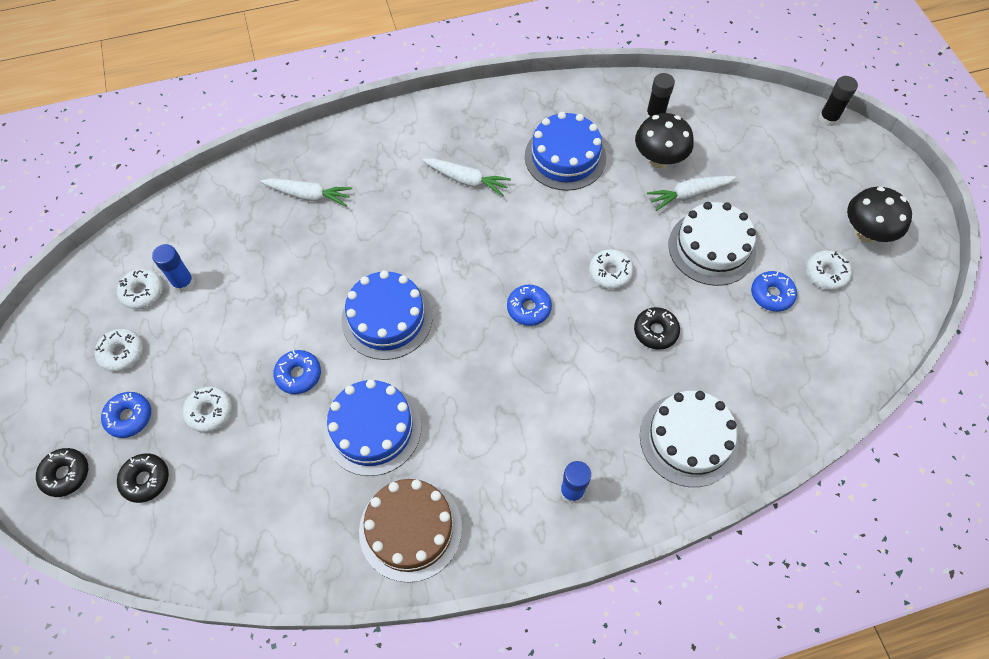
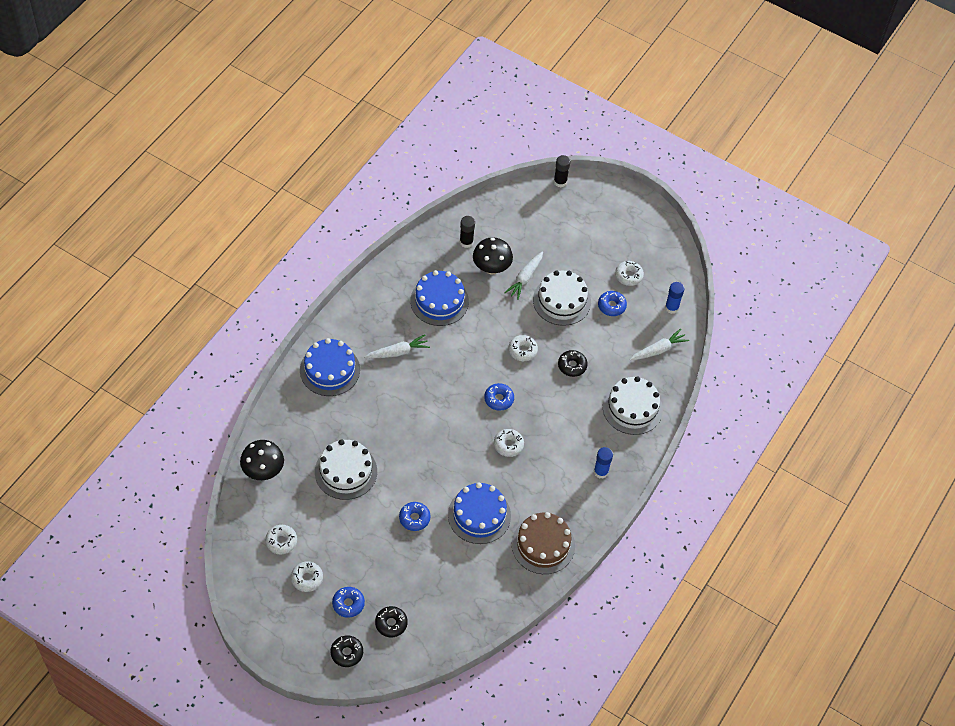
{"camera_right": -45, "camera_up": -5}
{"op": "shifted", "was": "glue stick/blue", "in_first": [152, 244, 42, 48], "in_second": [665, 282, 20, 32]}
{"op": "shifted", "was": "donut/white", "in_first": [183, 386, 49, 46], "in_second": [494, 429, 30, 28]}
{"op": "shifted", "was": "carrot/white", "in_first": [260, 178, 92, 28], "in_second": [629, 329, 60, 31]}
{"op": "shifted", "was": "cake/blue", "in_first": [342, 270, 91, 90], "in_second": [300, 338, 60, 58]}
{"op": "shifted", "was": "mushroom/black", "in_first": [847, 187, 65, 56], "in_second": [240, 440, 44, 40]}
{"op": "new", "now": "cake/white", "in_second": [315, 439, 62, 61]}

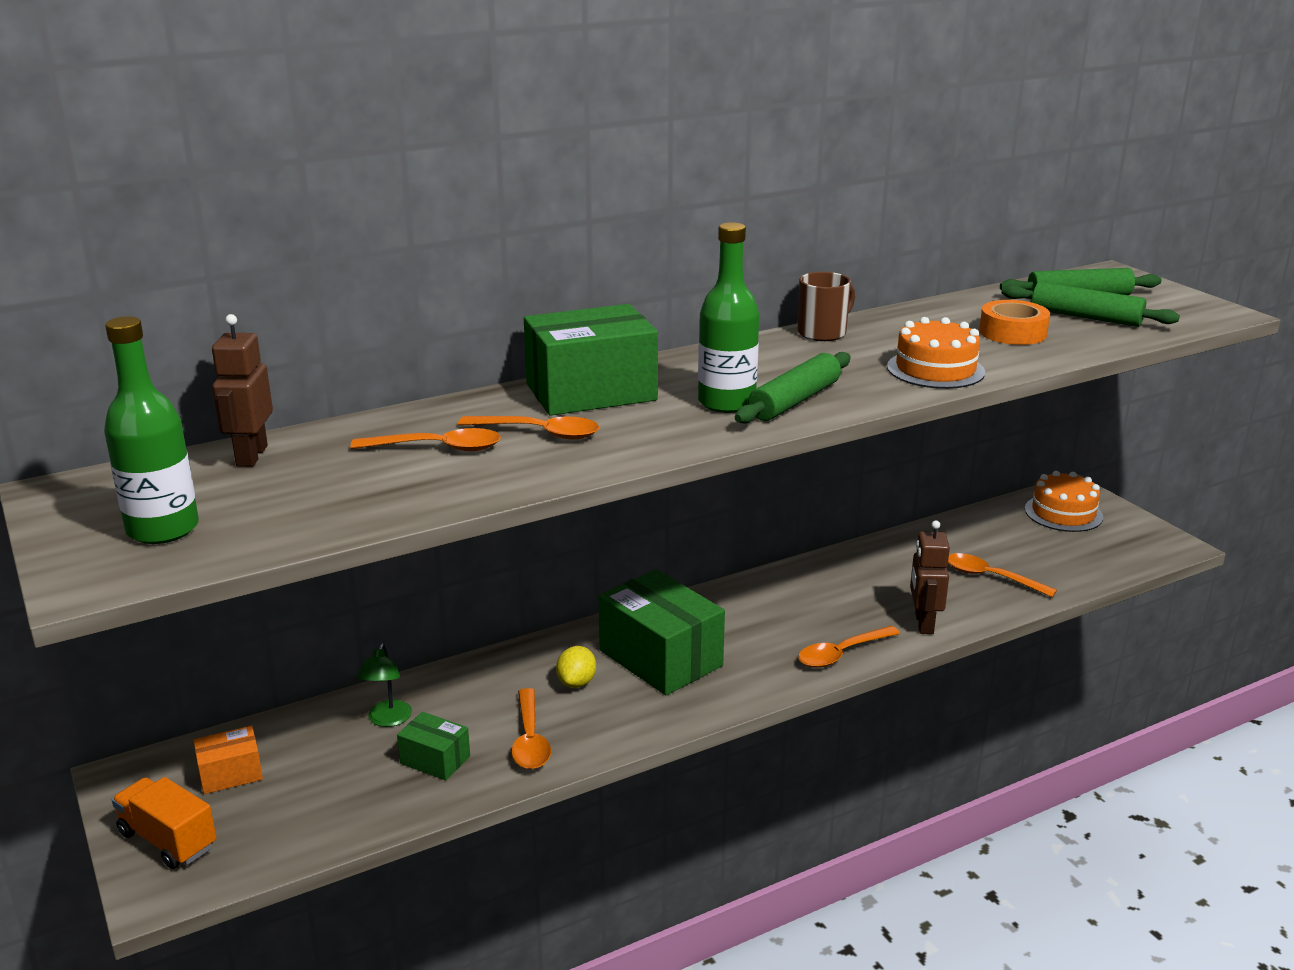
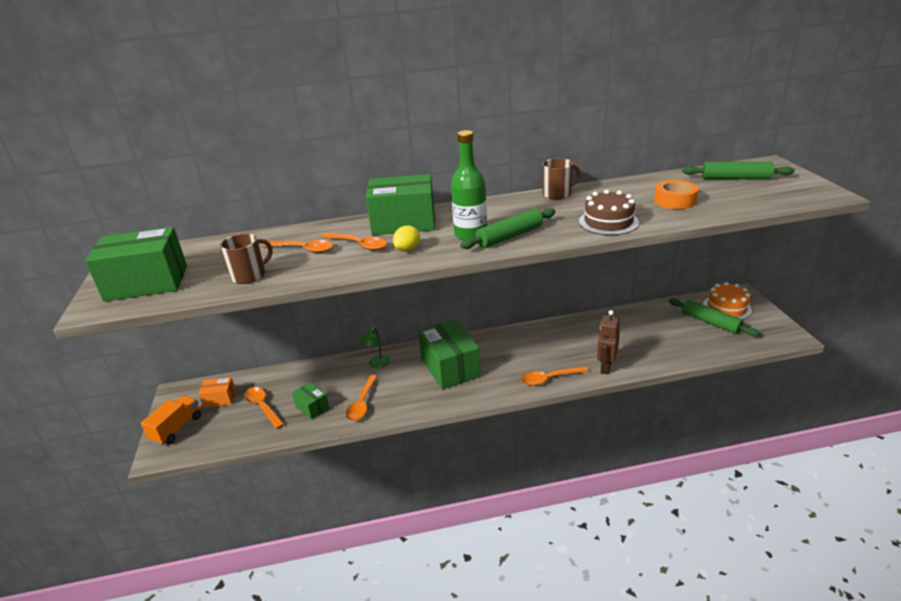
{"camera_right": 20, "camera_up": 5}
{"op": "swapped", "was": "bottle/green", "now": "box/green", "in_first": [104, 316, 95, 228], "in_second": [85, 227, 102, 75]}
{"op": "rotated", "was": "truck/orange", "in_first": [112, 777, 105, 92], "in_second": [141, 396, 60, 49], "clockwise": 60}
{"op": "gone", "was": "robot/brown", "in_first": [212, 314, 61, 153]}
{"op": "shifted", "was": "lamp/green", "in_first": [357, 643, 55, 84], "in_second": [360, 327, 30, 41]}
{"op": "shifted", "was": "lemon/yellow", "in_first": [556, 646, 40, 42], "in_second": [393, 225, 27, 27]}
{"op": "repainted", "was": "cake/orange", "now": "cake/brown", "in_first": [887, 317, 98, 72], "in_second": [579, 189, 60, 46]}
{"op": "shifted", "was": "spoon/orange", "in_first": [948, 553, 109, 44], "in_second": [244, 387, 40, 42]}
{"op": "shifted", "was": "rolling pin/green", "in_first": [1002, 282, 178, 45], "in_second": [669, 298, 91, 38]}
{"op": "new", "now": "mug/brown", "in_second": [220, 234, 53, 50]}

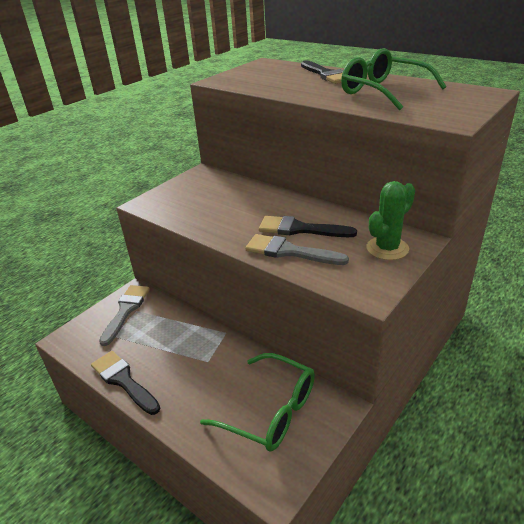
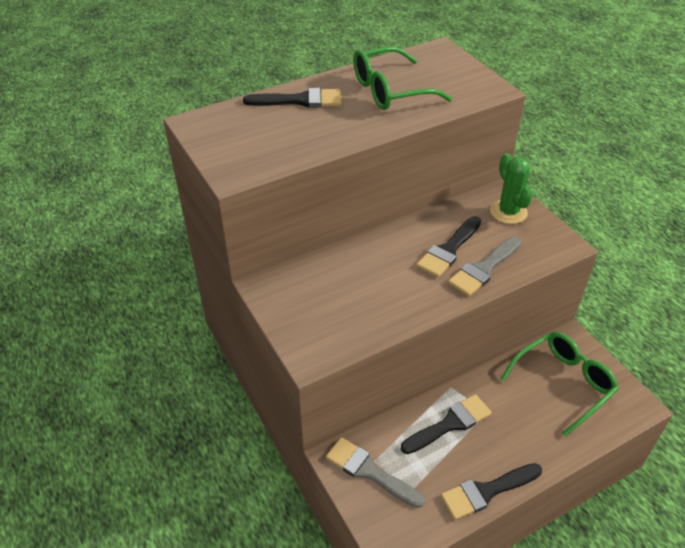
{"camera_right": -70, "camera_up": 10}
{"op": "new", "now": "brush/black", "in_second": [401, 394, 91, 60]}

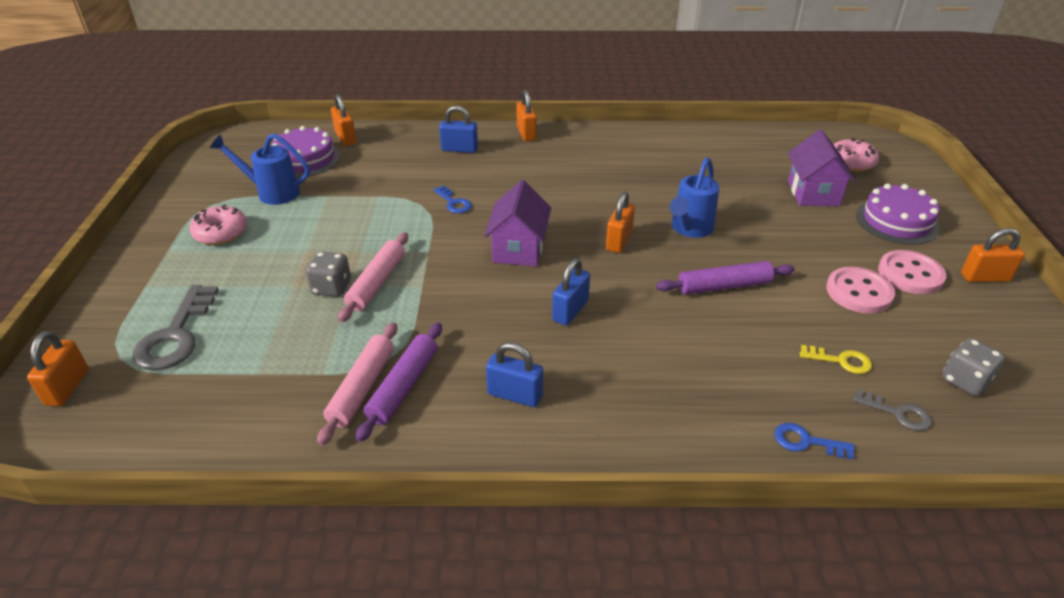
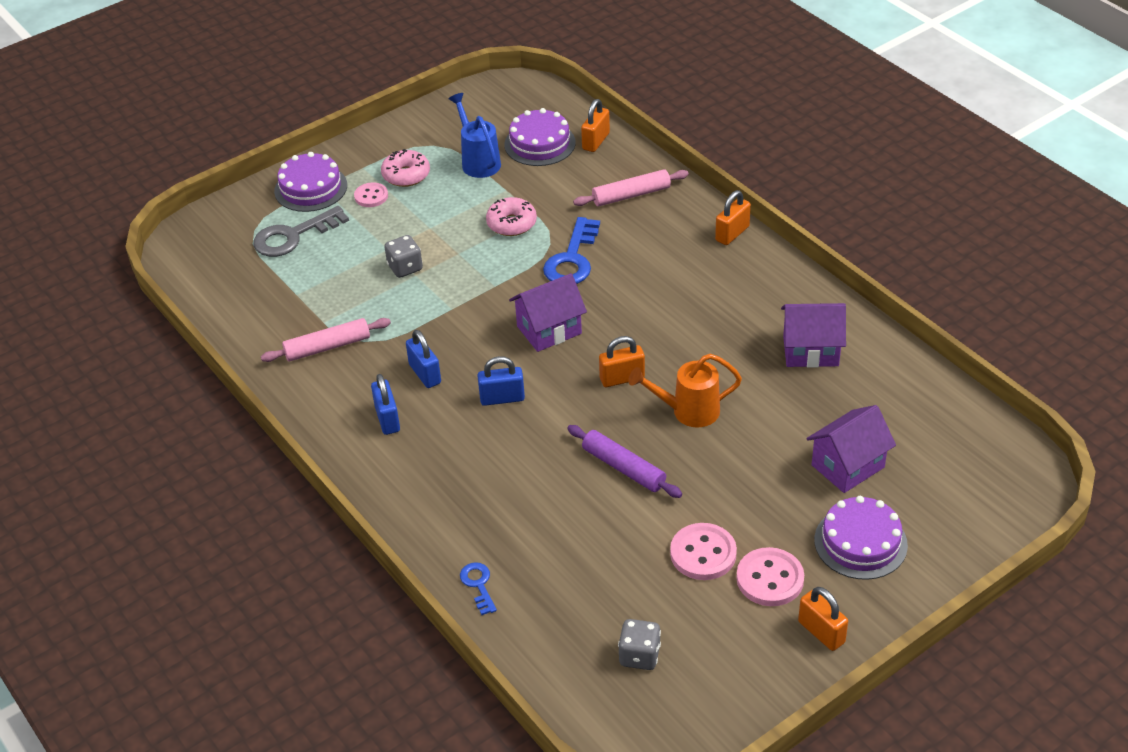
{"camera_right": 55, "camera_up": 5}
{"op": "gone", "was": "padlock/orange", "in_first": [27, 331, 62, 75]}
{"op": "shifted", "was": "rolling pin/pink", "in_first": [338, 232, 70, 90], "in_second": [573, 169, 116, 37]}
{"op": "gone", "was": "rolling pin/purple", "in_first": [355, 323, 87, 119]}
{"op": "scaled", "was": "key/blue", "in_first": [433, 186, 39, 27], "in_second": [543, 217, 57, 67], "ratio": 1.87}
{"op": "shifted", "was": "padlock/blue", "in_first": [439, 105, 39, 48], "in_second": [406, 330, 35, 58]}
{"op": "repainted", "was": "watering can/blue", "now": "watering can/orange", "in_first": [670, 157, 49, 81], "in_second": [628, 354, 114, 74]}
{"op": "gone", "was": "key/yellow", "in_first": [800, 345, 72, 29]}
{"op": "shifted", "was": "donut/pink", "in_first": [833, 138, 46, 34], "in_second": [486, 197, 51, 39]}
{"op": "gone", "was": "key/grey", "in_first": [853, 389, 79, 42]}
{"op": "new", "now": "cake/purple", "in_second": [274, 152, 73, 60]}
{"op": "new", "now": "button/pink", "in_second": [354, 182, 34, 25]}
{"op": "new", "now": "house/purple", "in_second": [781, 303, 65, 65]}

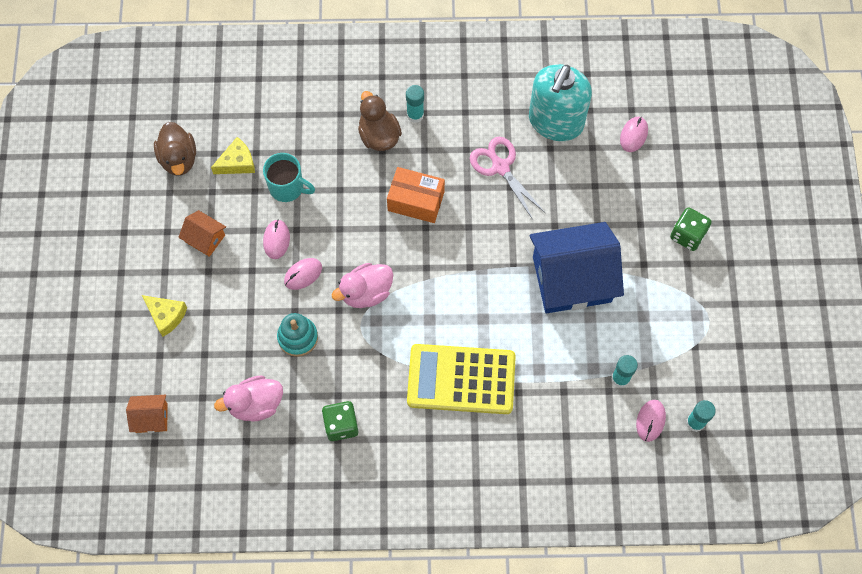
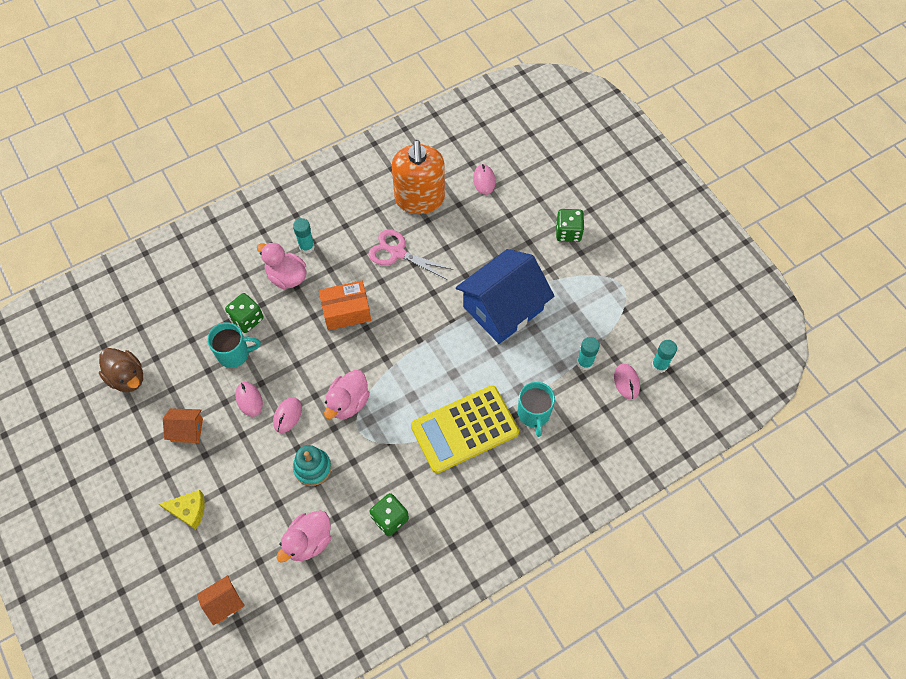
{"camera_right": -30, "camera_up": -5}
{"op": "gone", "was": "cheese/yellow", "in_first": [211, 137, 44, 37]}
{"op": "repainted", "was": "duck/brown", "now": "duck/pink", "in_first": [358, 91, 44, 60], "in_second": [257, 242, 50, 47]}
{"op": "repainted", "was": "soap dispenser/turquoise", "now": "soap dispenser/orange", "in_first": [529, 64, 63, 77], "in_second": [392, 140, 53, 74]}
{"op": "new", "now": "dice/green", "in_second": [225, 293, 39, 40]}
{"op": "new", "now": "mug/turquoise", "in_second": [518, 382, 37, 55]}

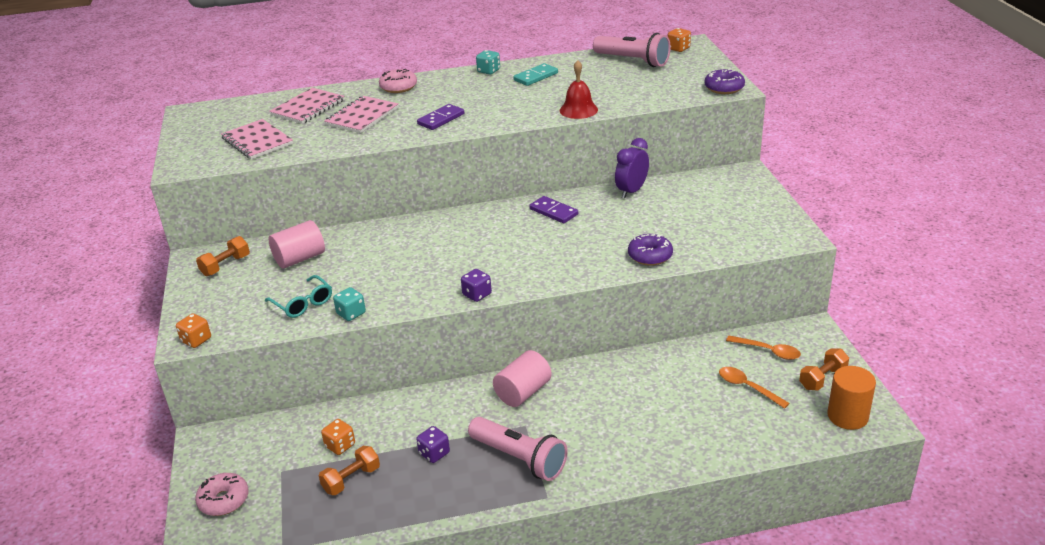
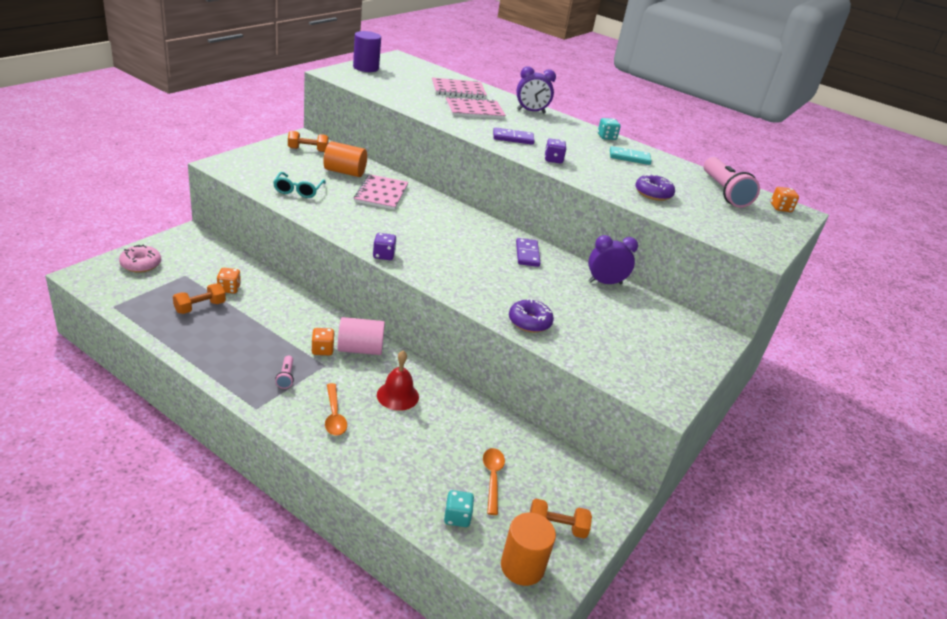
{"camera_right": 40, "camera_up": 0}
{"op": "shifted", "was": "dice/orange", "in_first": [176, 313, 35, 35], "in_second": [311, 328, 24, 27]}
{"op": "shifted", "was": "notebook/pink", "in_first": [221, 119, 72, 40], "in_second": [354, 174, 54, 36]}
{"op": "repainted", "was": "cylinder/pink", "now": "cylinder/orange", "in_first": [269, 220, 56, 48], "in_second": [323, 141, 44, 36]}
{"op": "rotated", "was": "dumbbell/orange", "in_first": [319, 446, 61, 49], "in_second": [173, 283, 53, 31], "clockwise": -45}
{"op": "shifted", "was": "dice/turquoise", "in_first": [333, 287, 33, 34], "in_second": [444, 490, 30, 37]}
{"op": "swapped", "was": "donut/pink", "now": "clock/purple", "in_first": [379, 69, 38, 24], "in_second": [516, 66, 40, 47]}
{"op": "shifted", "was": "dice/purple", "in_first": [416, 426, 34, 37], "in_second": [545, 138, 21, 26]}
{"op": "scaled", "was": "flashlight/pink", "in_first": [468, 417, 100, 64], "in_second": [275, 355, 19, 34], "ratio": 0.44}
{"op": "shifted", "was": "bell/red", "in_first": [560, 60, 38, 59], "in_second": [377, 351, 42, 60]}
{"op": "shifted", "was": "donut/purple", "in_first": [705, 69, 40, 25], "in_second": [635, 174, 40, 27]}
{"op": "shifted", "was": "spoon/orange", "in_first": [726, 336, 75, 24], "in_second": [325, 383, 22, 53]}
{"op": "new", "now": "cylinder/purple", "in_second": [353, 31, 28, 41]}

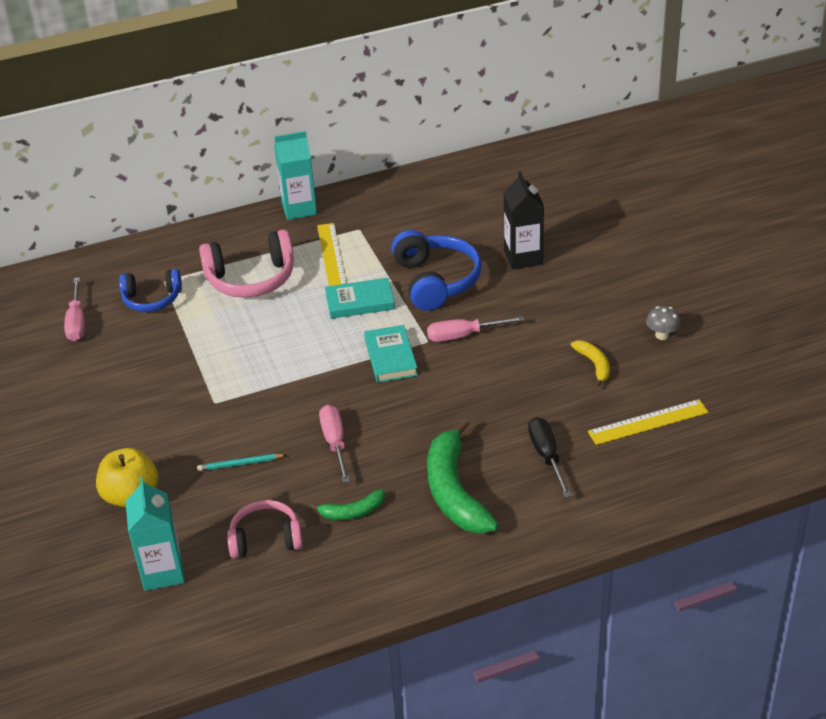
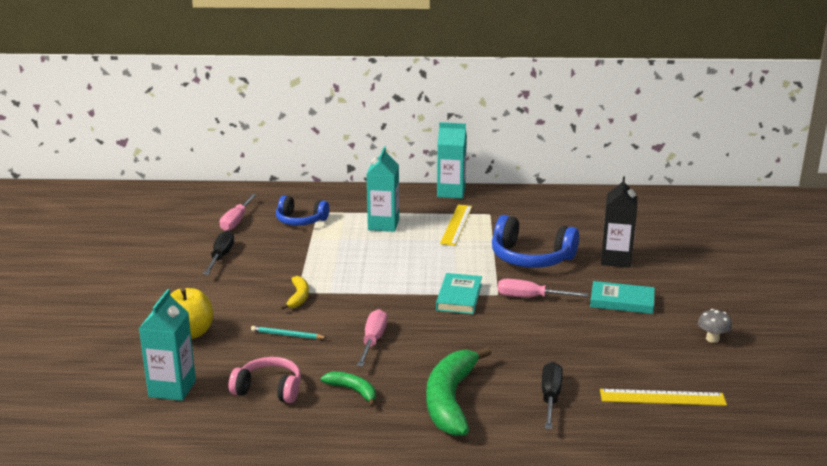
{"camera_right": 20, "camera_up": -15}
{"op": "swapped", "was": "headphones/pink", "now": "carton/turquoise", "in_first": [199, 229, 95, 69], "in_second": [367, 147, 32, 85]}
{"op": "rotated", "was": "banana/green", "in_first": [309, 489, 76, 31], "in_second": [321, 372, 55, 35], "clockwise": -150}
{"op": "shifted", "was": "book/turquoise", "in_first": [325, 278, 70, 41], "in_second": [590, 281, 65, 33]}
{"op": "rotated", "was": "headphones/blue", "in_first": [391, 230, 91, 81], "in_second": [492, 215, 87, 53], "clockwise": 105}
{"op": "shifted", "was": "banana/yellow", "in_first": [571, 341, 39, 47], "in_second": [280, 276, 29, 34]}
{"op": "new", "now": "screwdriver/black", "in_second": [203, 230, 31, 45]}

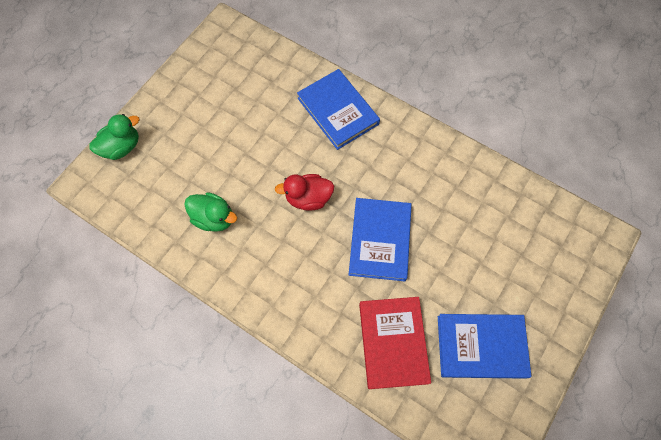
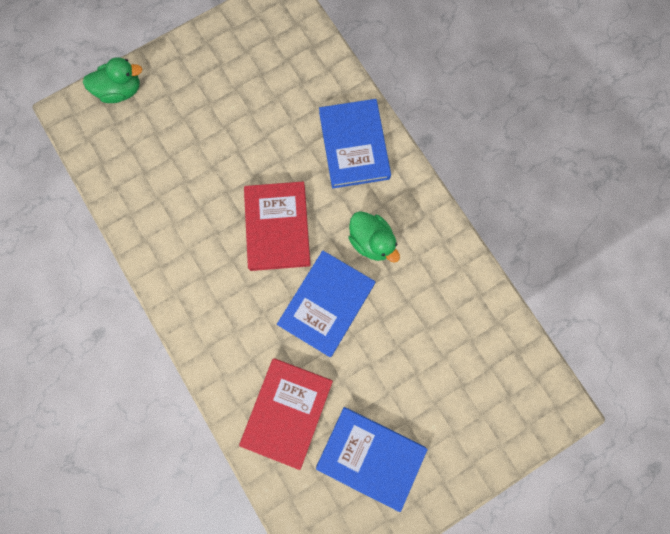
{"camera_right": 25, "camera_up": 10}
{"op": "shifted", "was": "duck/green", "in_first": [184, 192, 53, 40], "in_second": [348, 211, 52, 52]}
{"op": "swapped", "was": "duck/red", "now": "book/red", "in_first": [275, 174, 59, 37], "in_second": [244, 182, 67, 89]}

